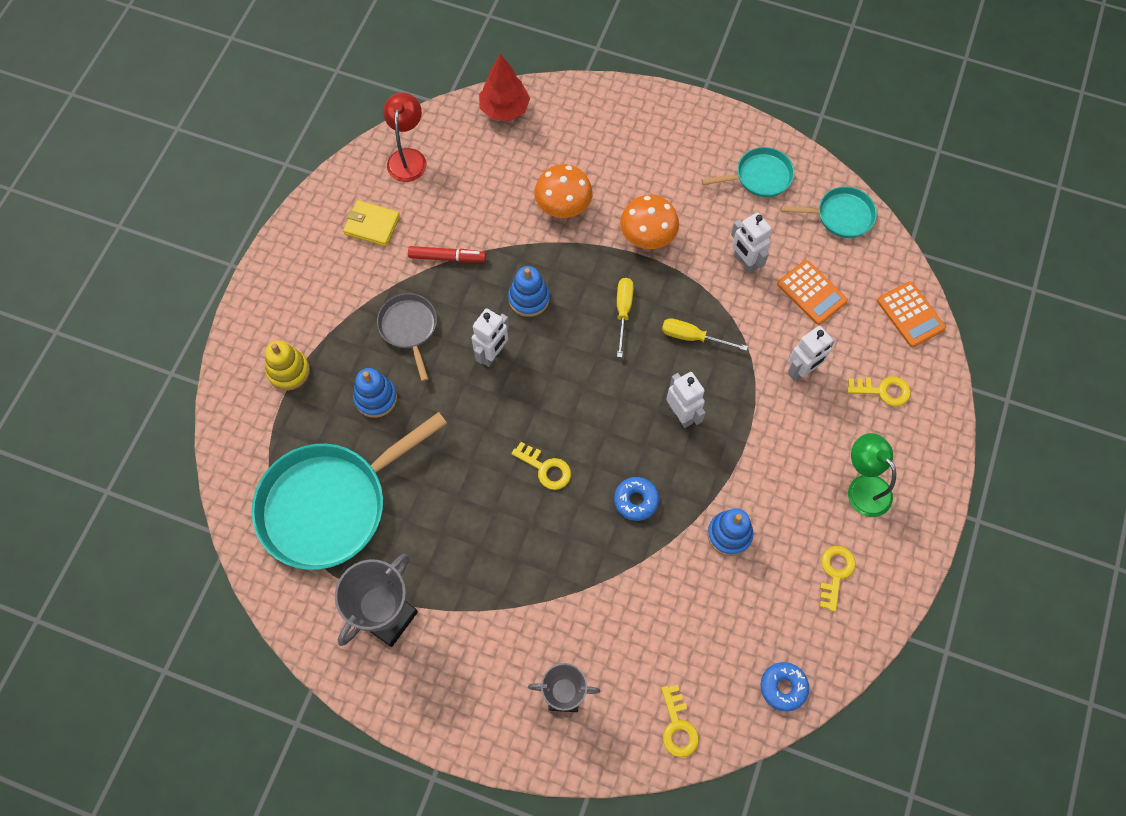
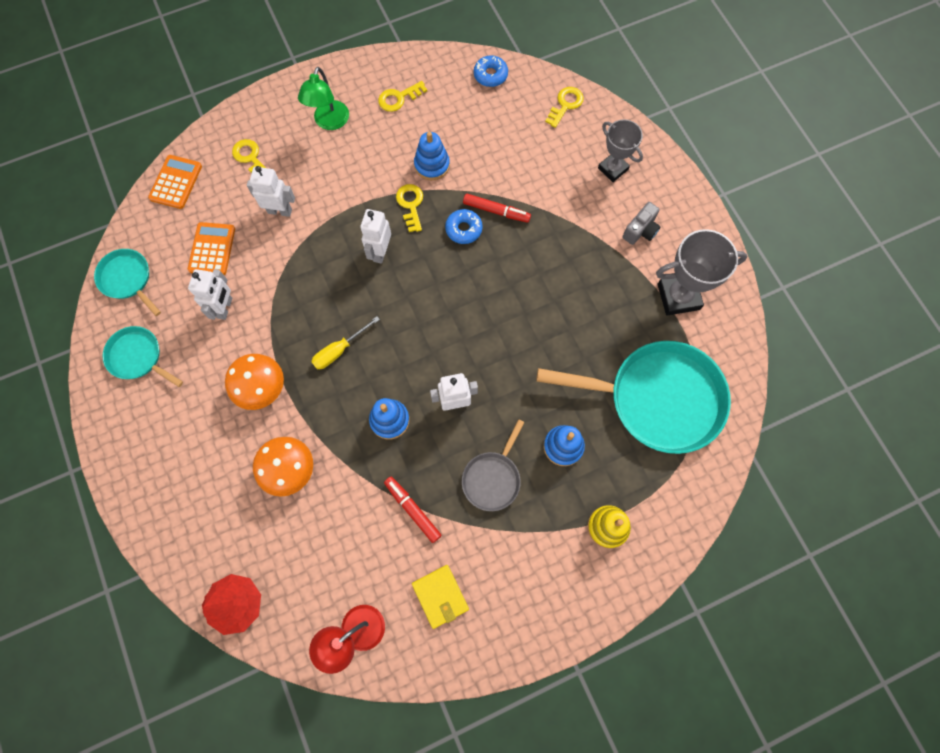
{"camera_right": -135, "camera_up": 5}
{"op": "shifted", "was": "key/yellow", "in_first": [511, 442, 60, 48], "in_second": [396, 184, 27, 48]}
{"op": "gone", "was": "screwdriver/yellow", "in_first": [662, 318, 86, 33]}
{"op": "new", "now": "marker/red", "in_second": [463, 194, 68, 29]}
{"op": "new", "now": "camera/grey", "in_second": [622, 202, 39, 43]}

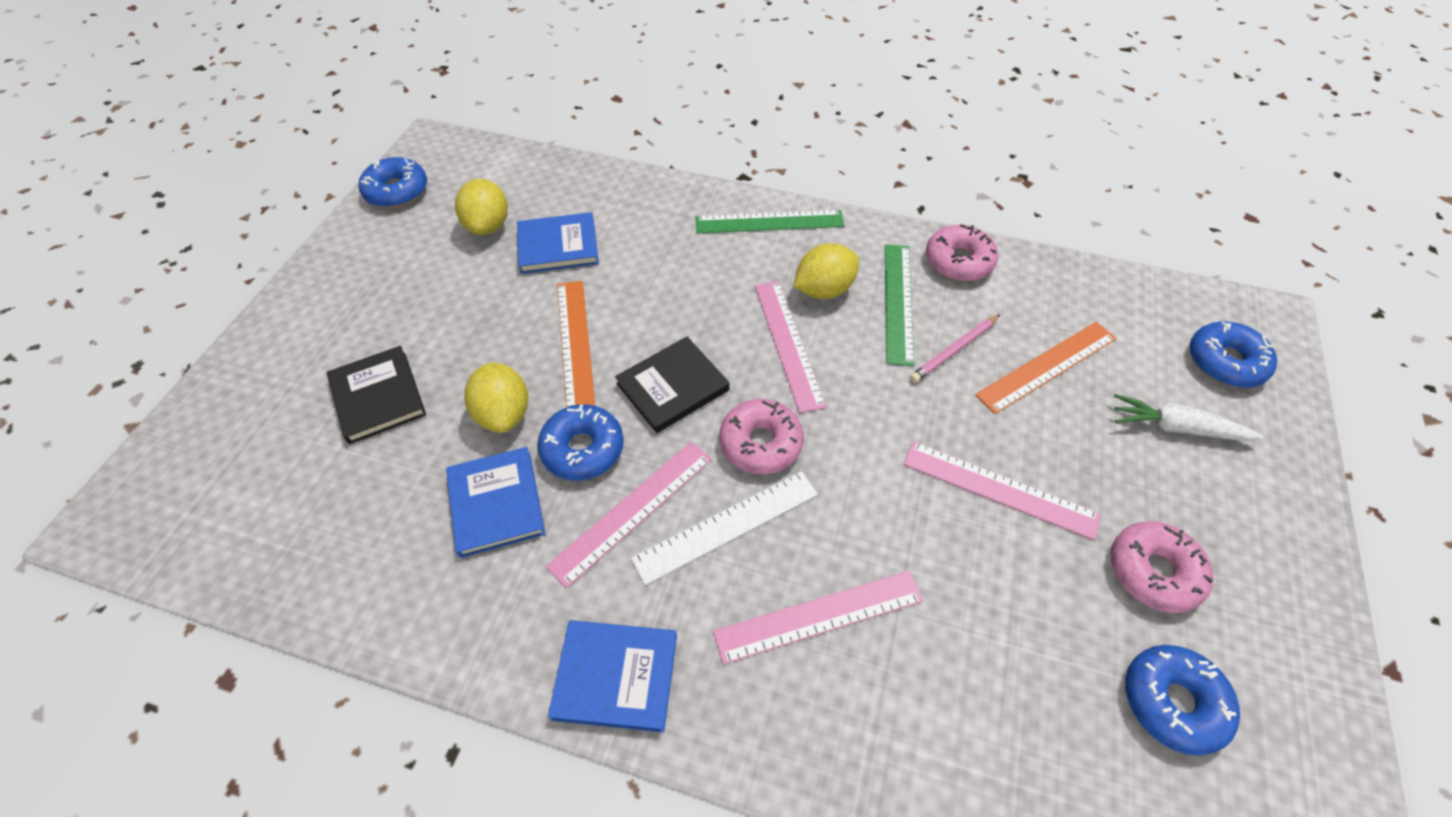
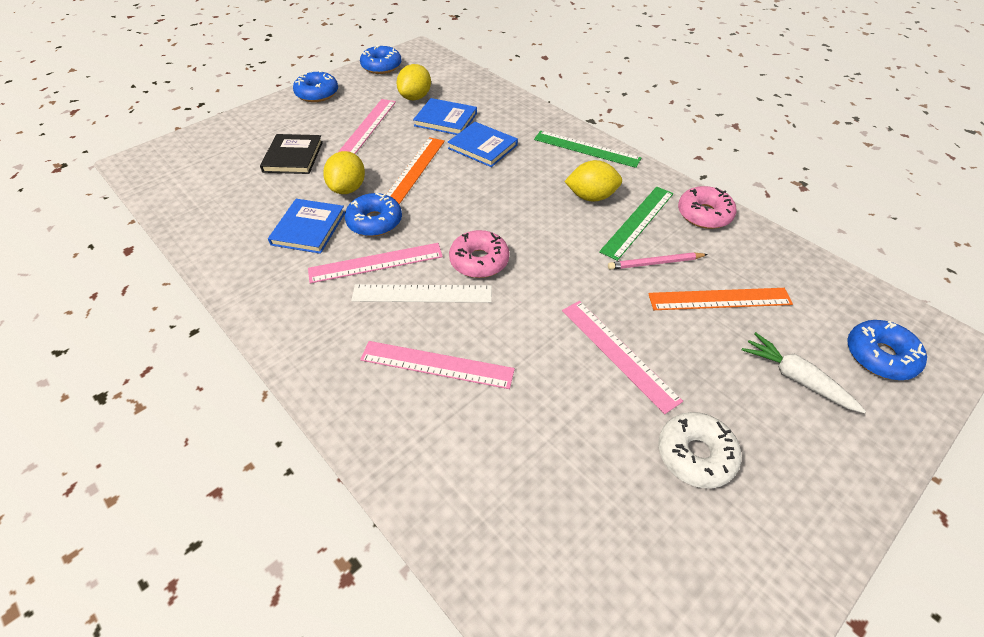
{"camera_right": 30, "camera_up": -5}
{"op": "shifted", "was": "book/blue", "in_first": [548, 620, 129, 112], "in_second": [448, 122, 70, 45]}
{"op": "gone", "was": "book/black", "in_first": [615, 337, 115, 96]}
{"op": "shifted", "was": "ruler/pink", "in_first": [755, 281, 71, 132], "in_second": [338, 99, 58, 55]}
{"op": "repainted", "was": "donut/pink", "now": "donut/white", "in_first": [1111, 521, 103, 92], "in_second": [658, 412, 83, 77]}
{"op": "shifted", "was": "donut/blue", "in_first": [1125, 645, 115, 111], "in_second": [293, 70, 45, 32]}

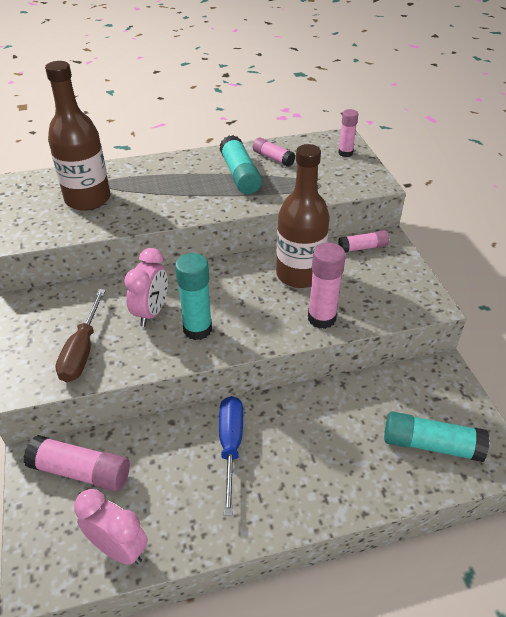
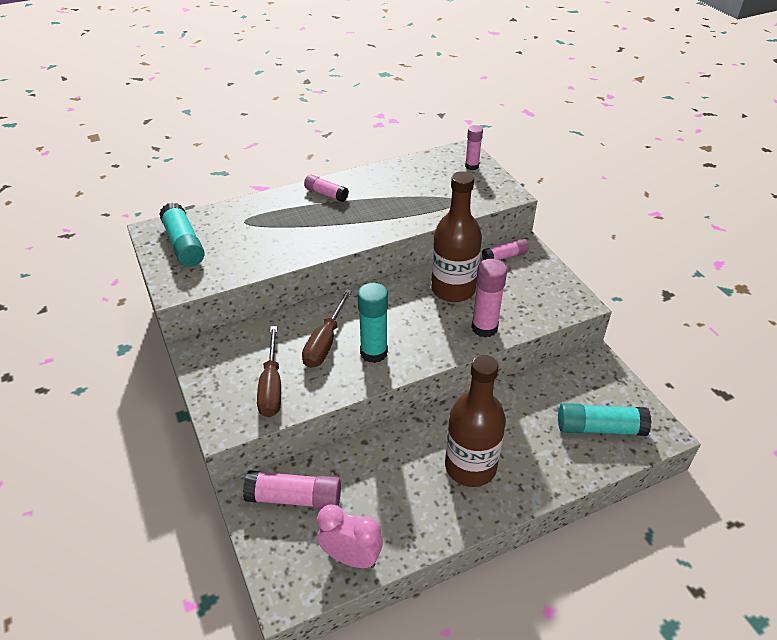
{"camera_right": -10, "camera_up": 0}
{"op": "shifted", "was": "bottle/brown", "in_first": [45, 61, 65, 150], "in_second": [445, 355, 61, 132]}
{"op": "swapped", "was": "clock/pink", "now": "screwdriver/brown", "in_first": [124, 248, 44, 79], "in_second": [302, 289, 50, 79]}
{"op": "gone", "was": "screwdriver/blue", "in_first": [219, 396, 24, 120]}
{"op": "shifted", "was": "glue stick/turquoise", "in_first": [220, 135, 42, 59], "in_second": [159, 202, 46, 65]}
{"op": "shifted", "was": "glue stick/pink", "in_first": [253, 138, 42, 29], "in_second": [304, 174, 45, 28]}

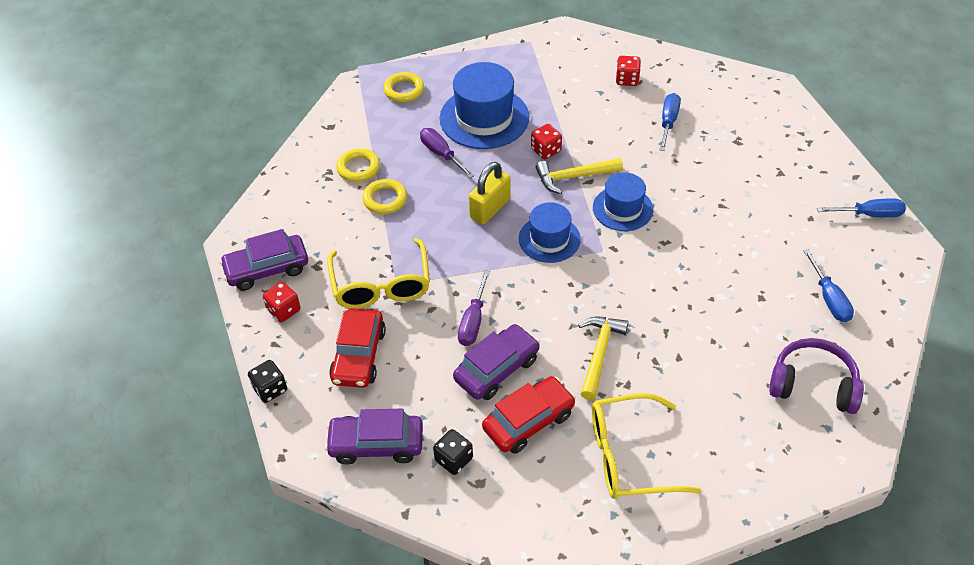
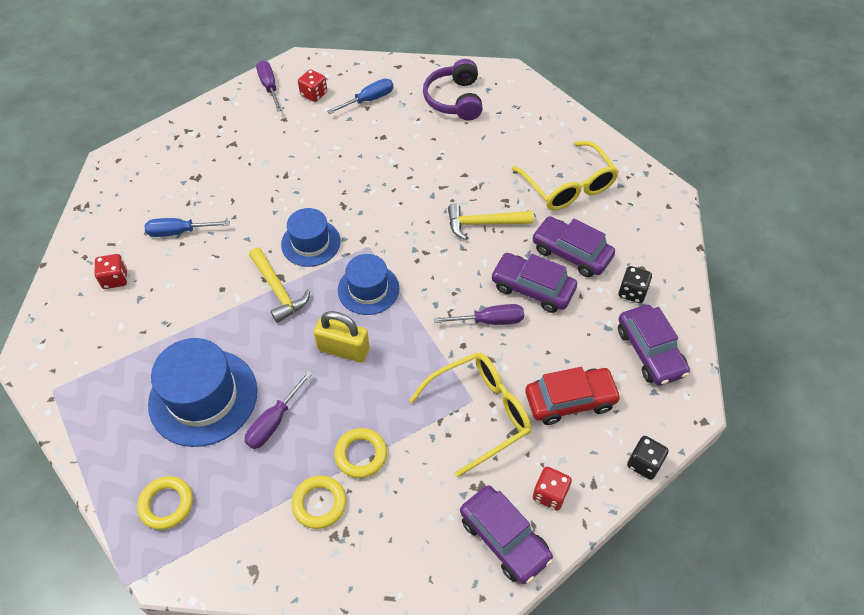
{"camera_right": -110, "camera_up": 5}
{"op": "repainted", "was": "car/red", "now": "car/purple", "in_first": [482, 376, 94, 78], "in_second": [532, 216, 83, 61]}
{"op": "shifted", "was": "dice/red", "in_first": [531, 124, 31, 35], "in_second": [298, 69, 29, 33]}
{"op": "repainted", "was": "screwdriver/blue", "now": "screwdriver/purple", "in_first": [817, 198, 89, 19], "in_second": [256, 60, 26, 52]}

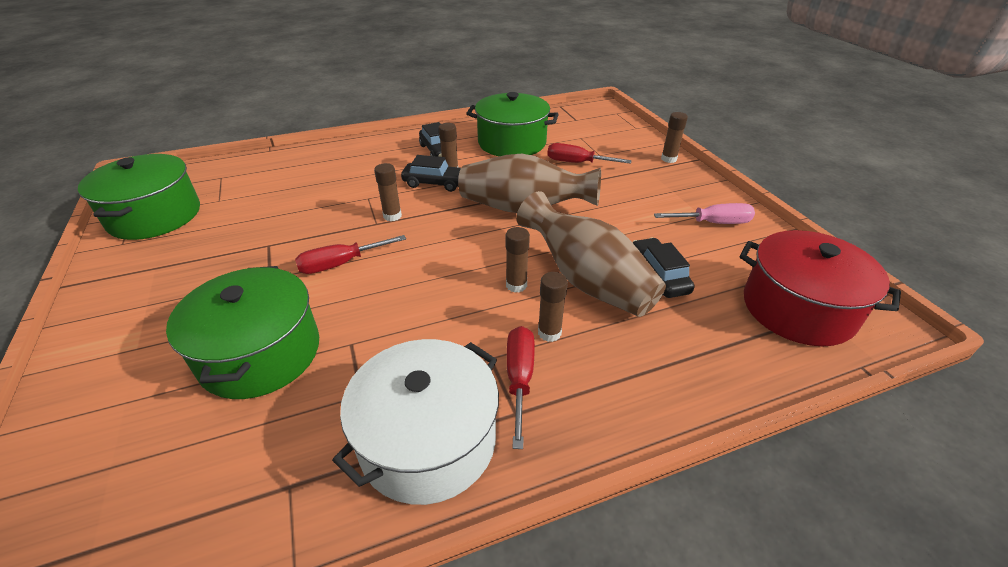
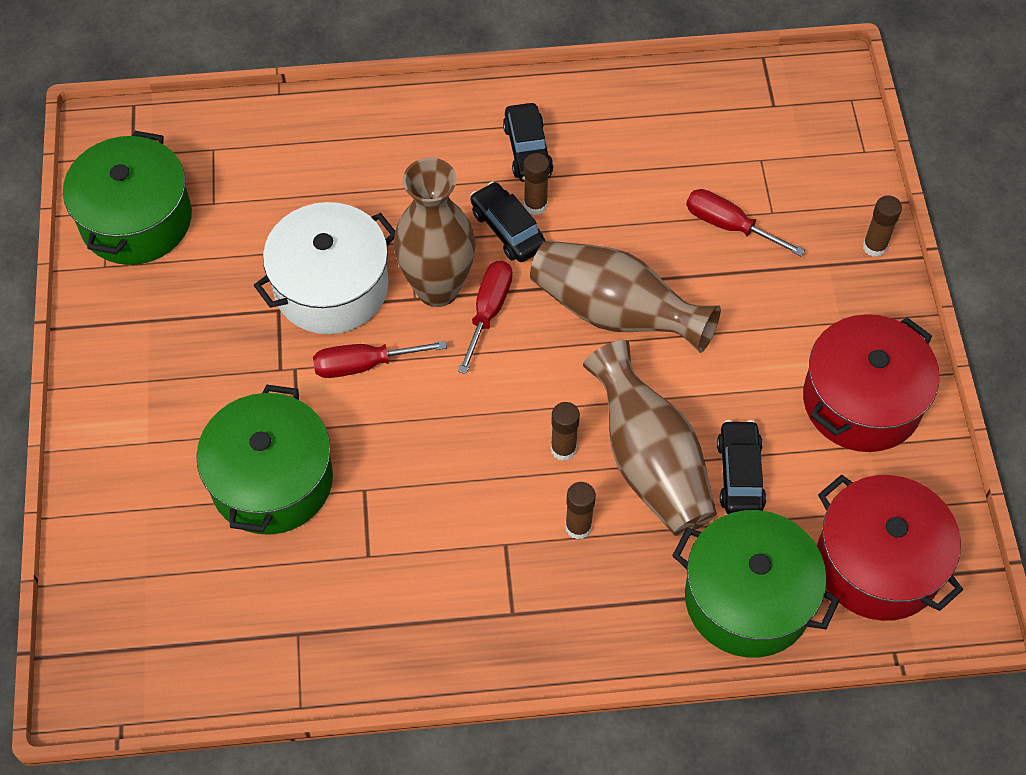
{"camera_right": 15, "camera_up": 20}
{"op": "shifted", "was": "pot/white", "in_first": [332, 339, 167, 166], "in_second": [254, 202, 141, 132]}
{"op": "swapped", "was": "glue stick/brown", "now": "vase/brown", "in_first": [374, 163, 28, 58], "in_second": [394, 158, 82, 149]}
{"op": "rotated", "was": "car/black", "in_first": [401, 155, 60, 37], "in_second": [470, 182, 75, 80], "clockwise": -150}
{"op": "shifted", "was": "pot/green", "in_first": [466, 92, 93, 64], "in_second": [672, 510, 168, 148]}
{"op": "shifted", "was": "screwdriver/red", "in_first": [507, 326, 28, 123], "in_second": [458, 261, 54, 113]}
{"op": "swapped", "was": "screwdriver/pink", "now": "pot/red", "in_first": [654, 203, 101, 21], "in_second": [803, 314, 137, 138]}

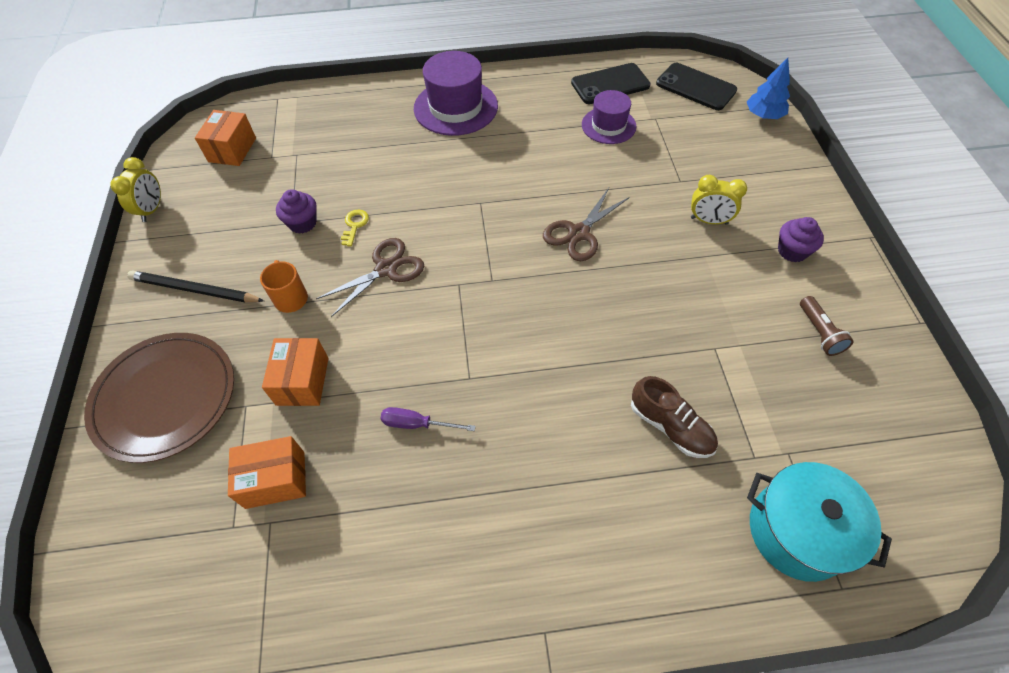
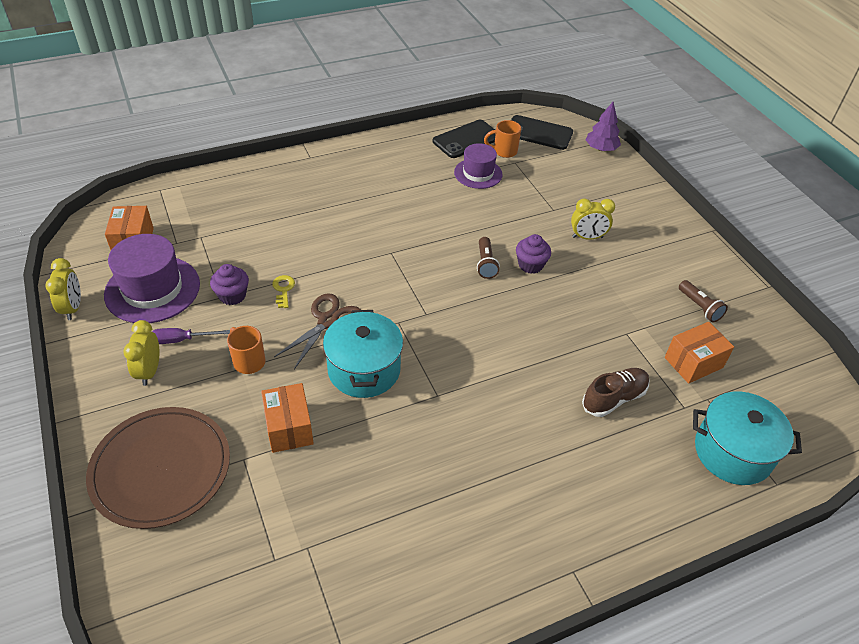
{"camera_right": -20, "camera_up": -10}
{"op": "swapped", "was": "pencil/black", "now": "clock/yellow", "in_first": [127, 270, 137, 33], "in_second": [123, 320, 36, 66]}
{"op": "shifted", "was": "box/orange", "in_first": [228, 436, 78, 73], "in_second": [665, 322, 69, 62]}
{"op": "shifted", "was": "screwdriver/purple", "in_first": [381, 407, 95, 24], "in_second": [152, 328, 78, 16]}
{"op": "shifted", "was": "hat/purple", "in_first": [414, 51, 84, 85], "in_second": [104, 234, 96, 89]}
{"op": "swapped", "was": "scissors/brown", "now": "flashlight/brown", "in_first": [543, 188, 87, 73], "in_second": [477, 237, 23, 42]}
{"op": "rotated", "was": "shoe/brown", "in_first": [631, 376, 87, 82], "in_second": [582, 368, 67, 49], "clockwise": -60}
{"op": "repainted", "was": "tree/blue", "now": "tree/purple", "in_first": [747, 58, 43, 61], "in_second": [586, 102, 35, 49]}
{"op": "shifted", "was": "cupcake/purple", "in_first": [778, 217, 46, 45], "in_second": [516, 234, 35, 40]}
{"op": "new", "now": "pot/turquoise", "in_second": [323, 310, 80, 88]}
{"op": "new", "now": "mug/orange", "in_second": [484, 120, 37, 38]}

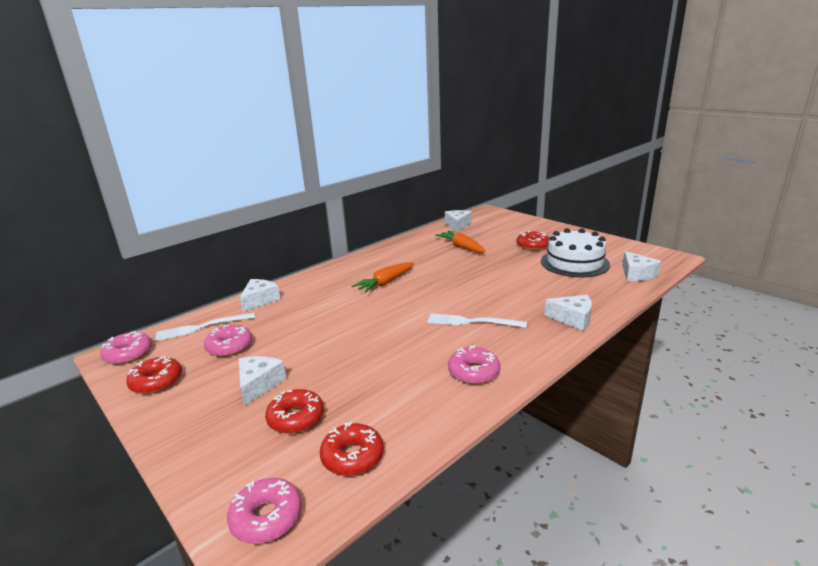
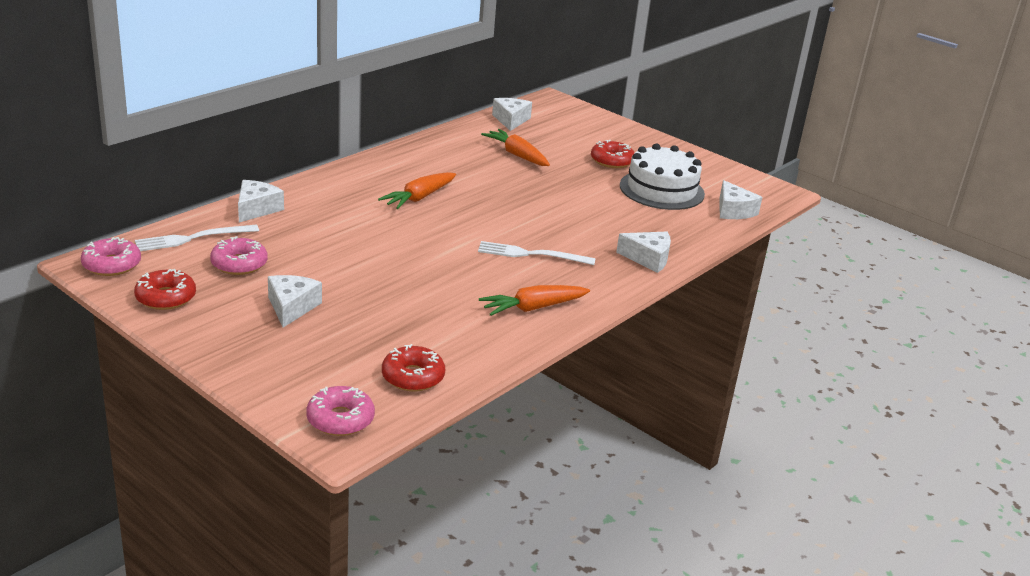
{"camera_right": -10, "camera_up": 5}
{"op": "gone", "was": "donut/red", "in_first": [265, 389, 59, 45]}
{"op": "swapped", "was": "donut/pink", "now": "carrot/orange", "in_first": [448, 346, 52, 38], "in_second": [479, 285, 111, 31]}

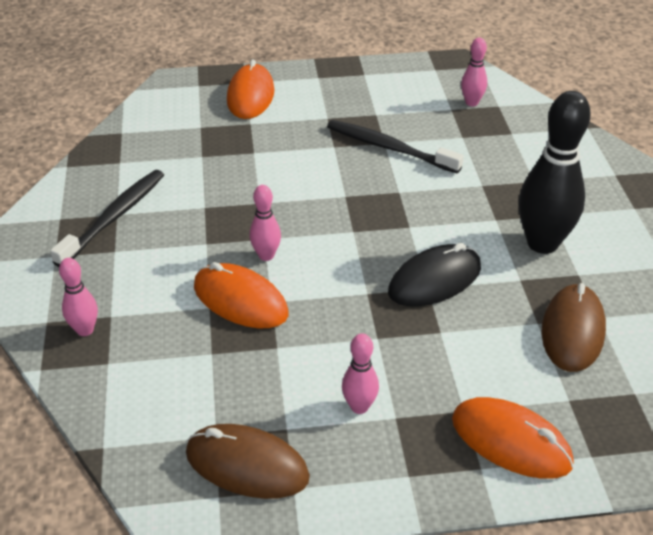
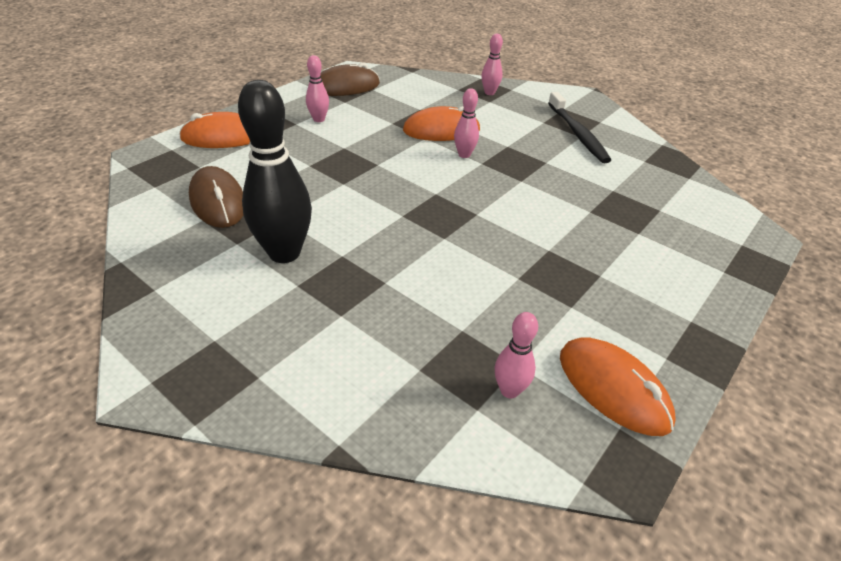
{"camera_right": 135, "camera_up": 0}
{"op": "shifted", "was": "mouse/orange", "in_first": [227, 59, 47, 60], "in_second": [560, 337, 116, 99]}
{"op": "gone", "was": "toothbrush/black", "in_first": [327, 120, 137, 53]}
{"op": "gone", "was": "mouse/black", "in_first": [388, 243, 93, 64]}

